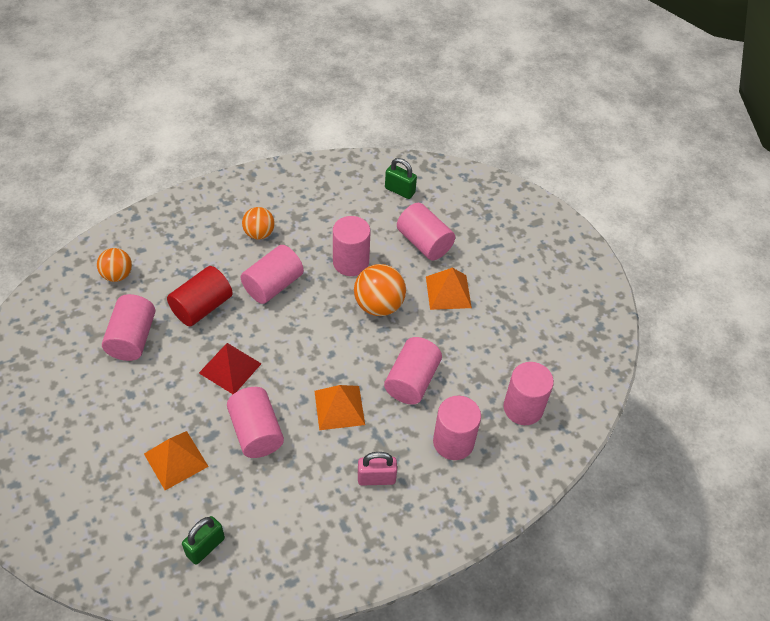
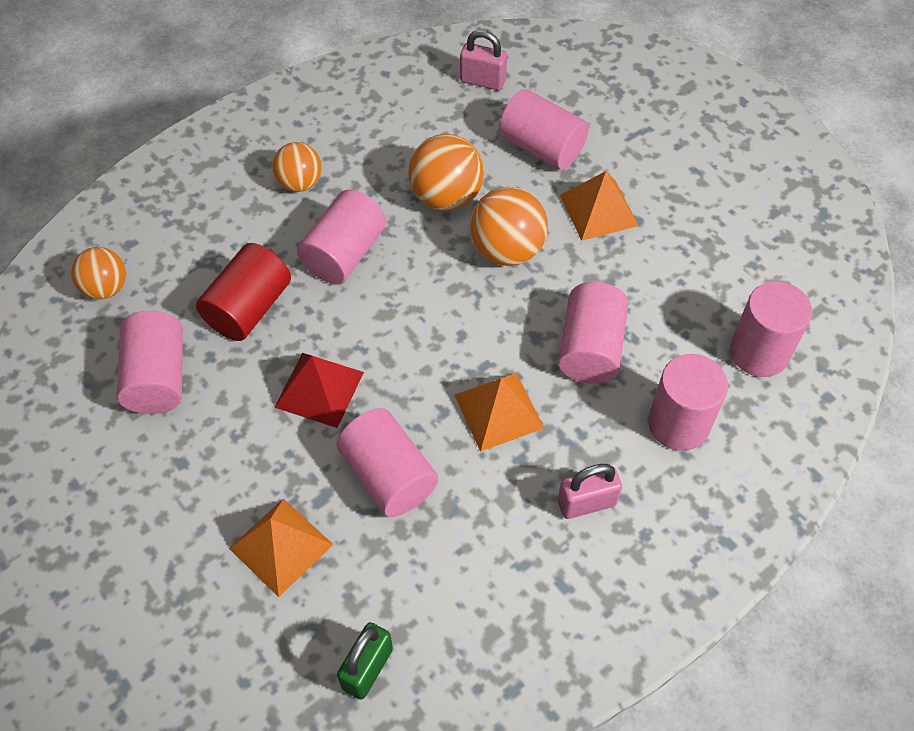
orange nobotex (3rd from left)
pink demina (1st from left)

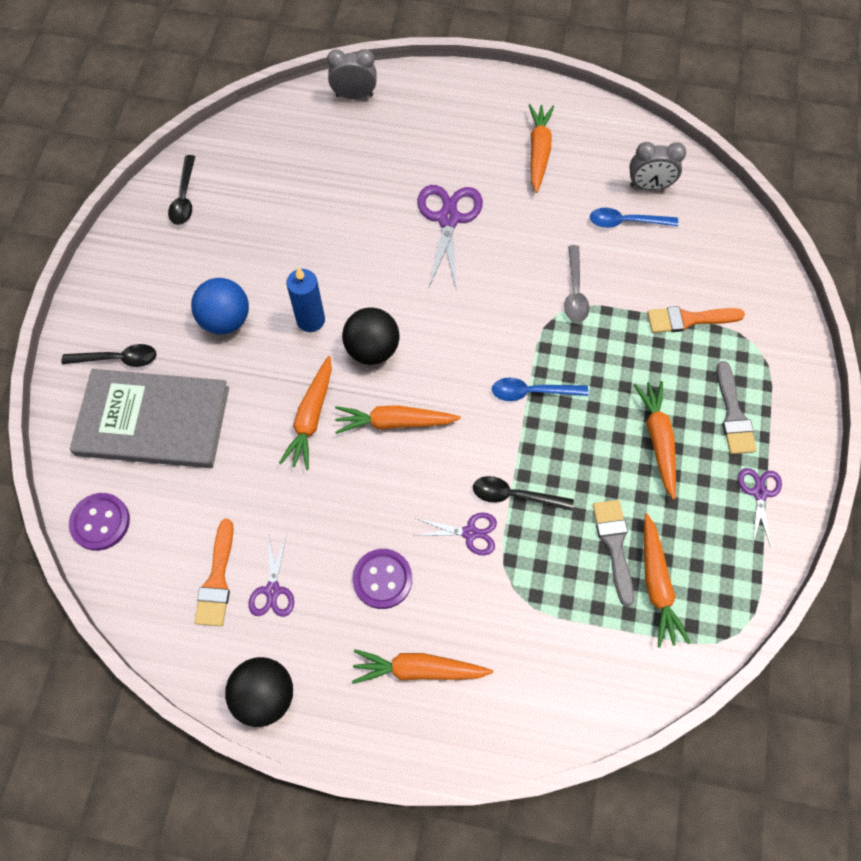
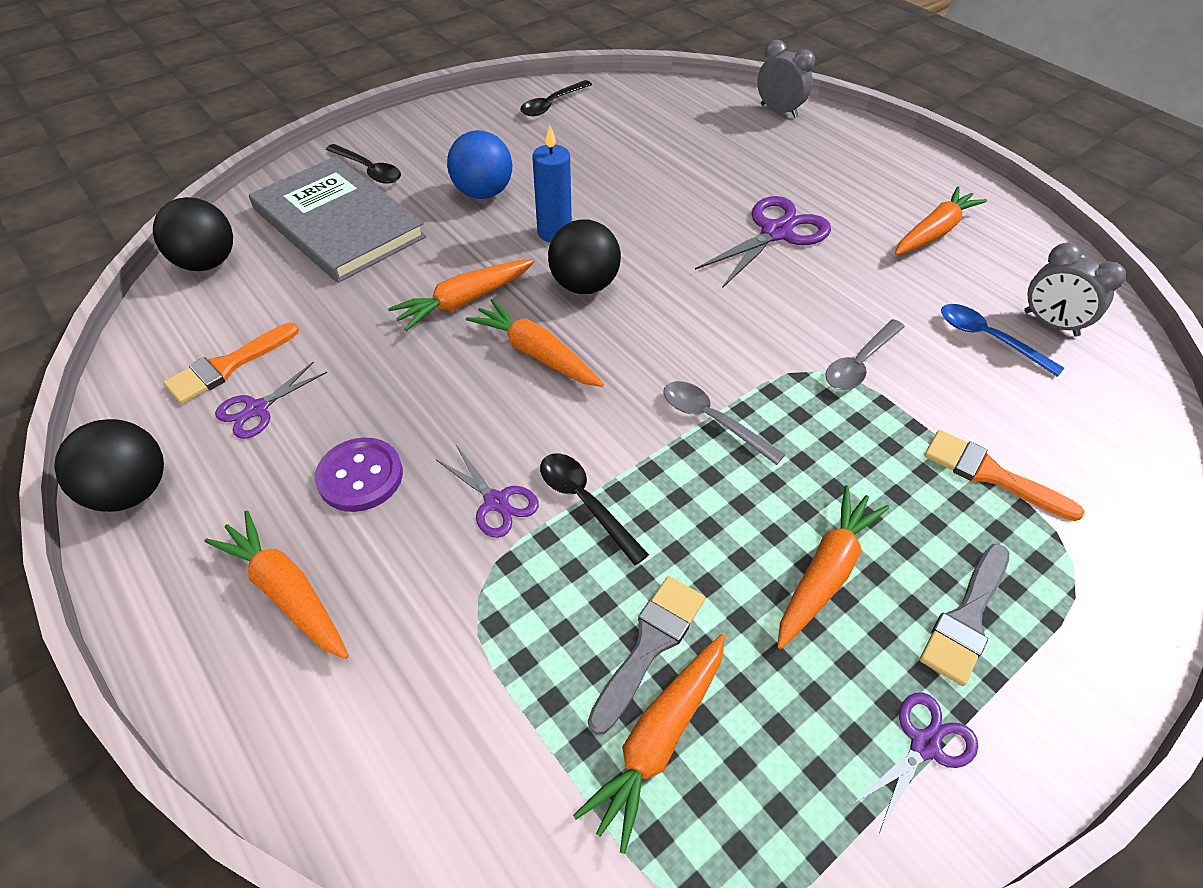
black nobotex (2nd from left)
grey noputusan (1st from left)

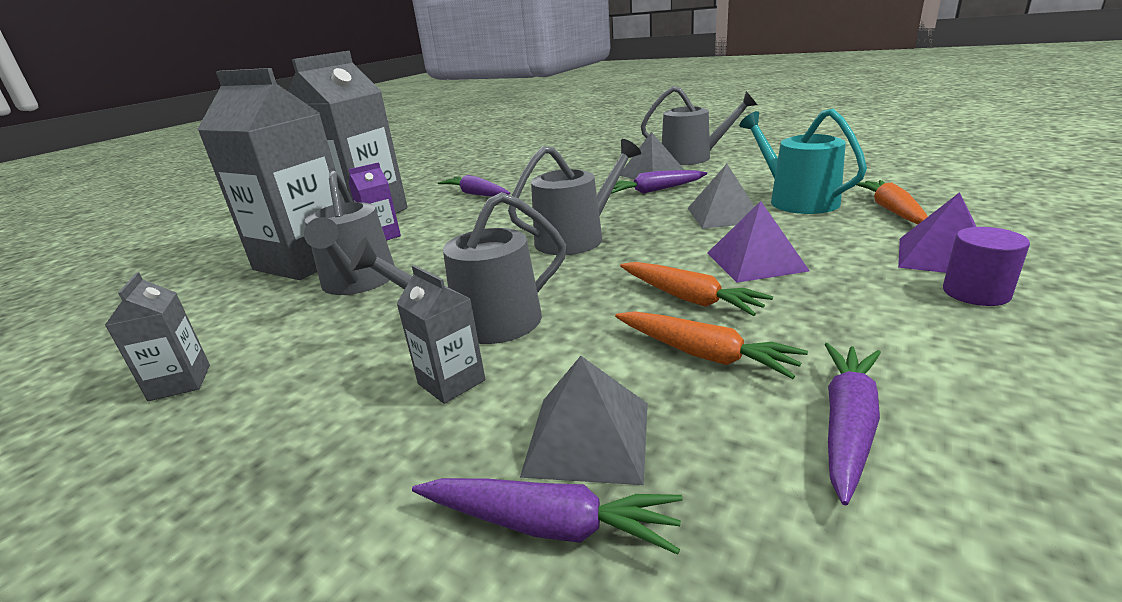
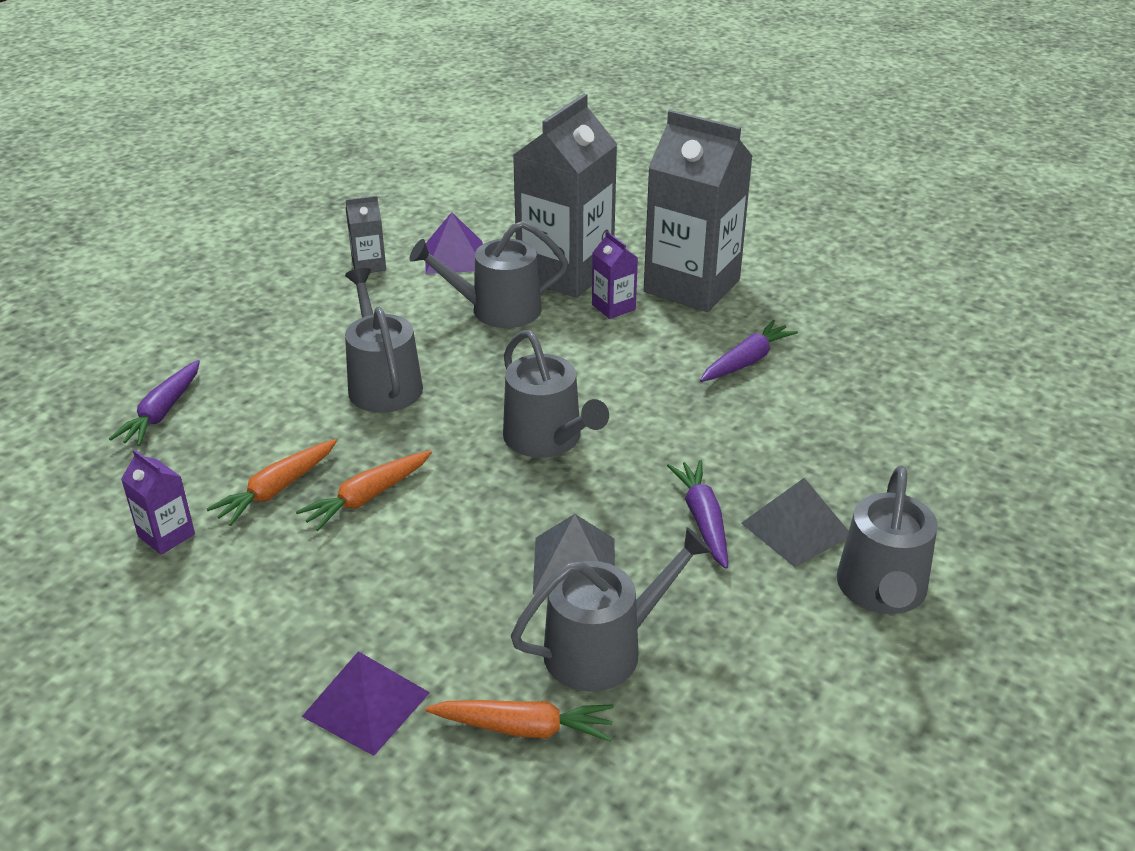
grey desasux (4th from left in the first image)
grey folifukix (1st from left in the first image)
purple folifukix (2nd from left)
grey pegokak (4th from left)
purple desasux (1st from left)
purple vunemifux

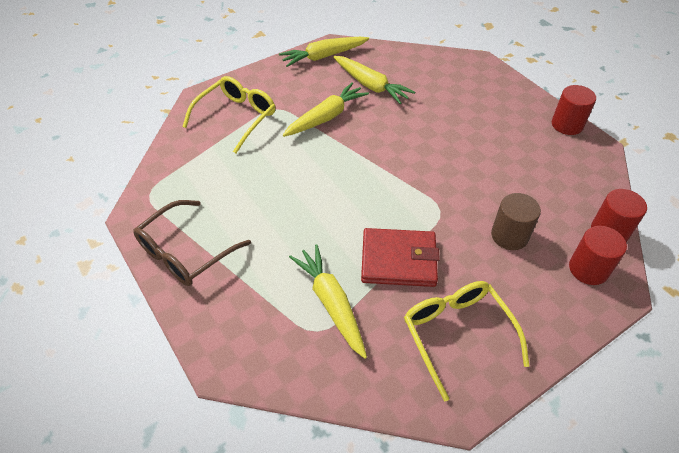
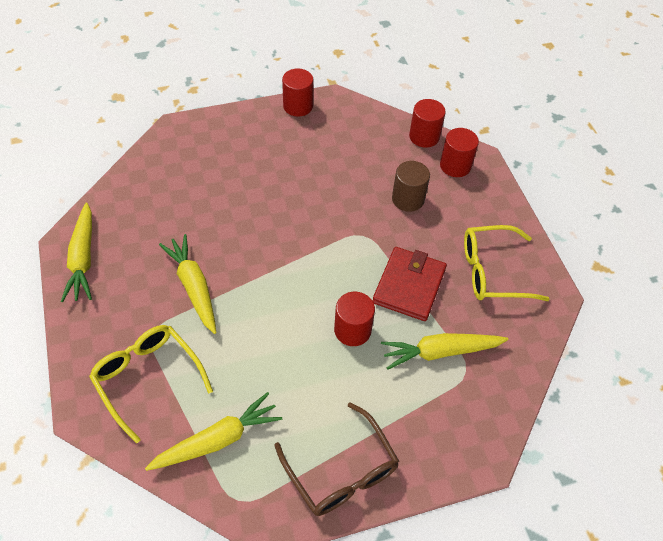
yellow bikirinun (3rd from left)
red vunemifux (2nd from left)

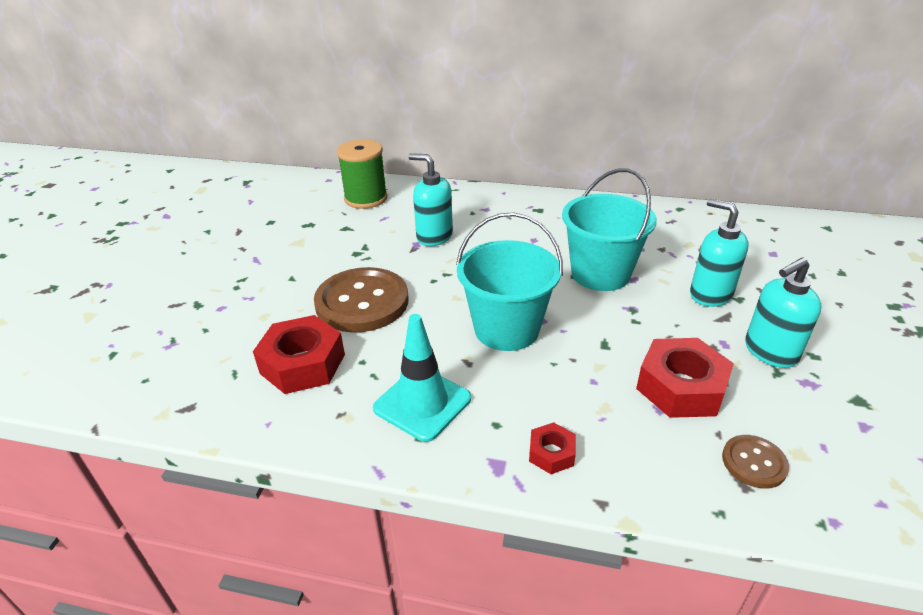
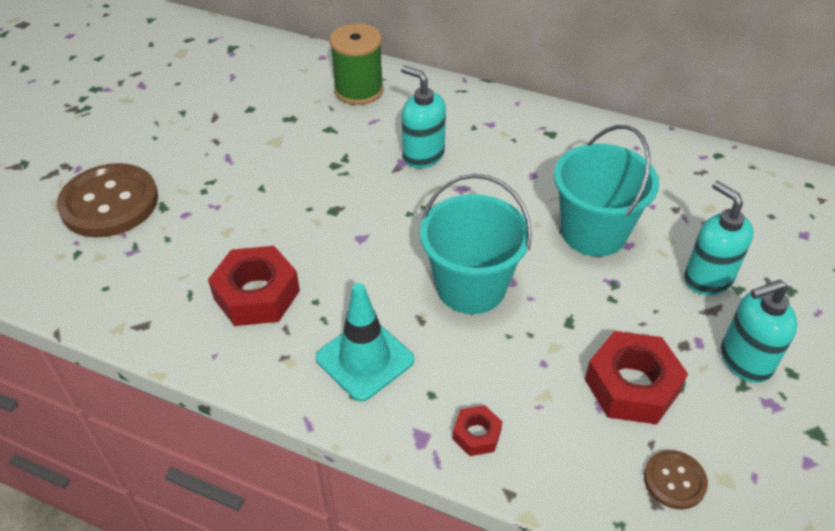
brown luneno (1st from left)

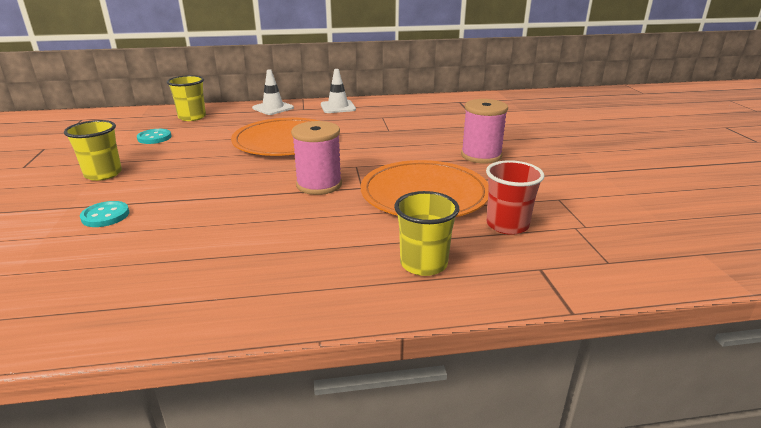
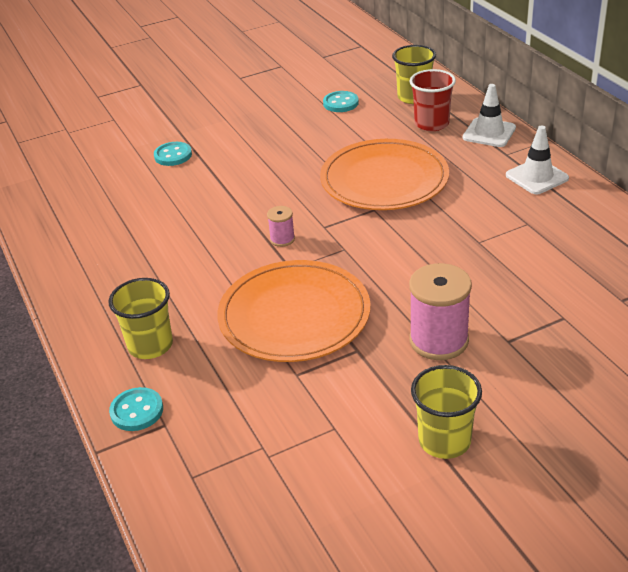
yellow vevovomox (3rd from left)
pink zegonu (1st from left)
red vevovomox
turquoise luneno (1st from left)

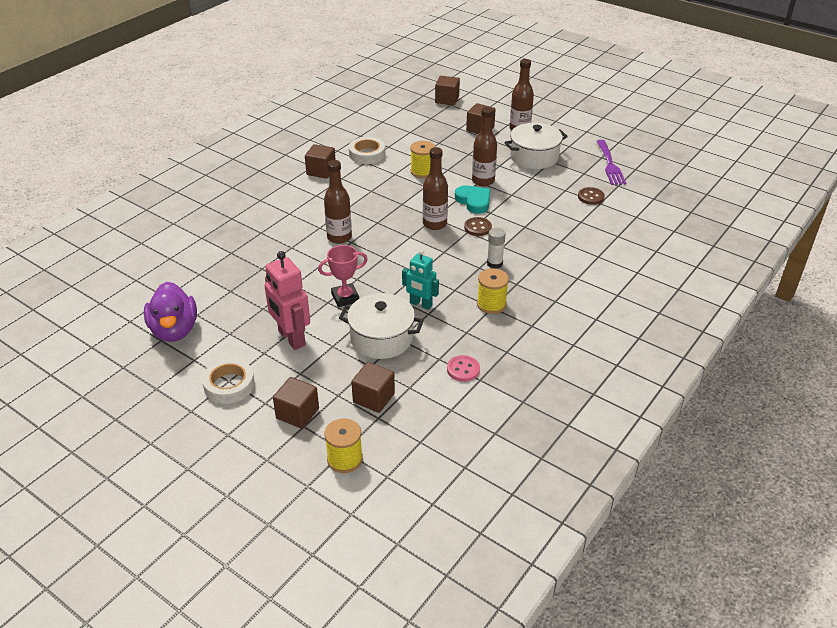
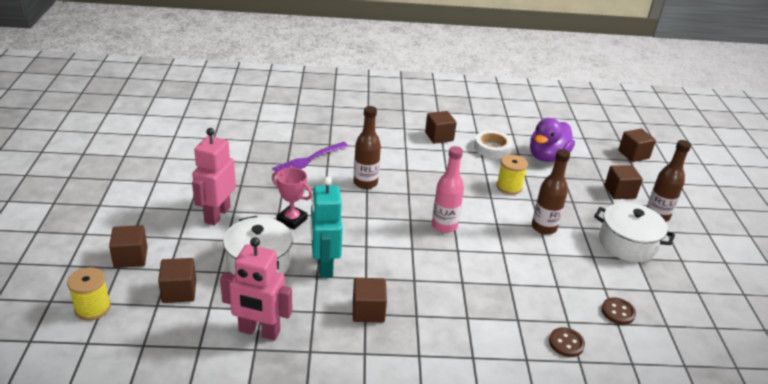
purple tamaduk
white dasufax (1st from left in the first image)
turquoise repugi
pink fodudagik
pink repugi (2nd from left)
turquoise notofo
brown luneno (1st from left)
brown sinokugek (3rd from left)
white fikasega
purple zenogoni

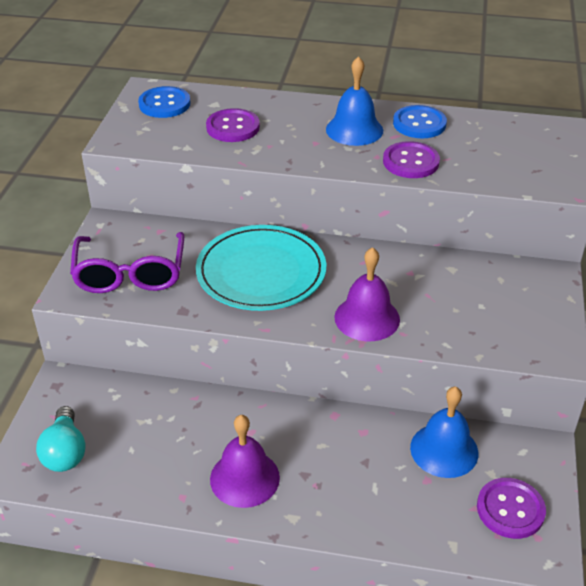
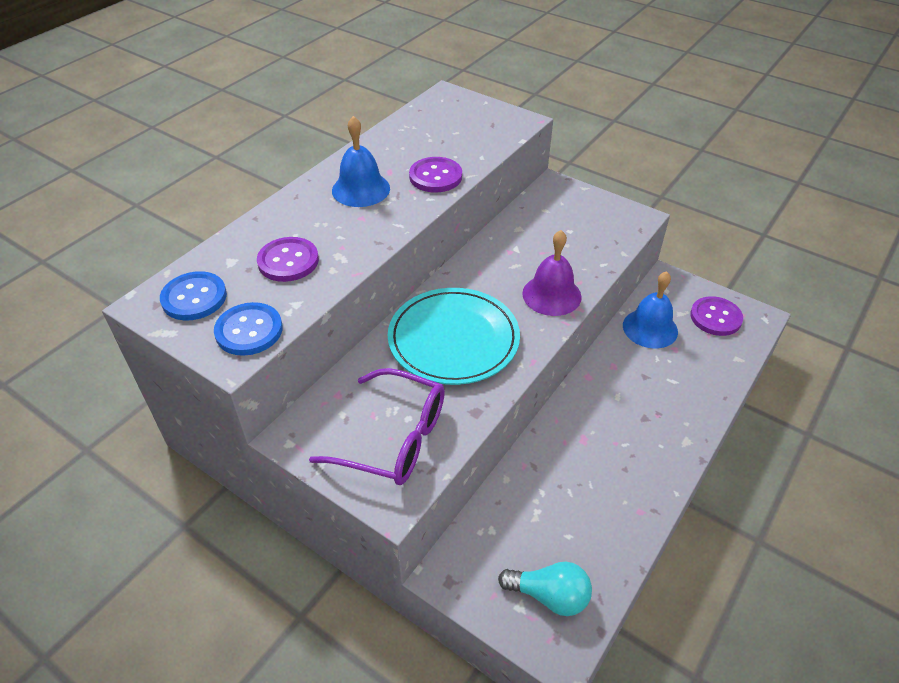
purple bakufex (1st from left in the first image)
blue luneno (2nd from left)

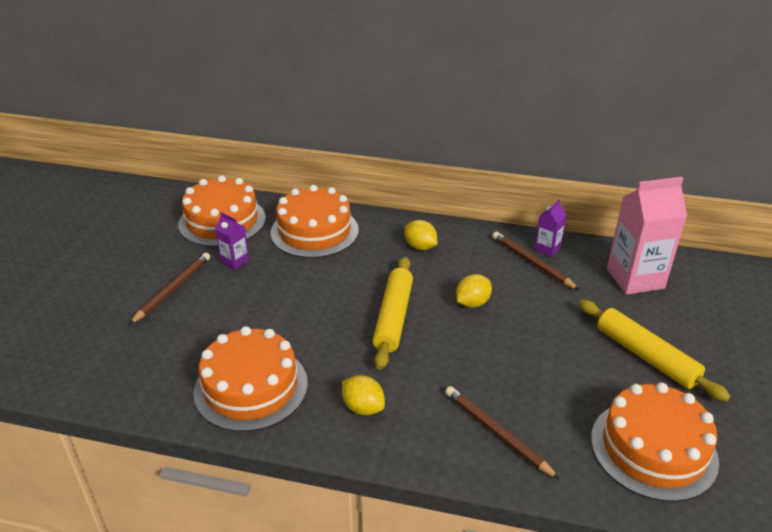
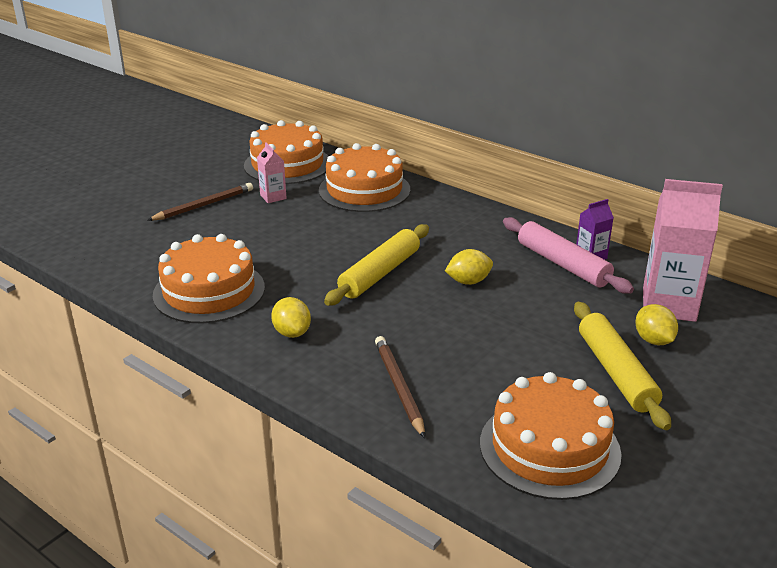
pink desasux (1st from left)
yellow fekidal (3rd from left)
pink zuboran

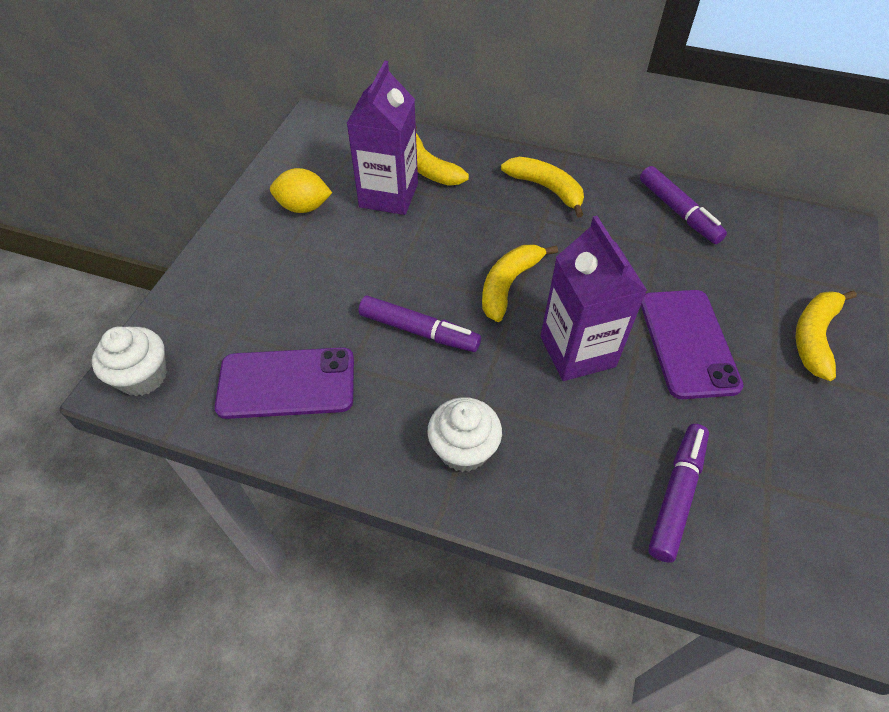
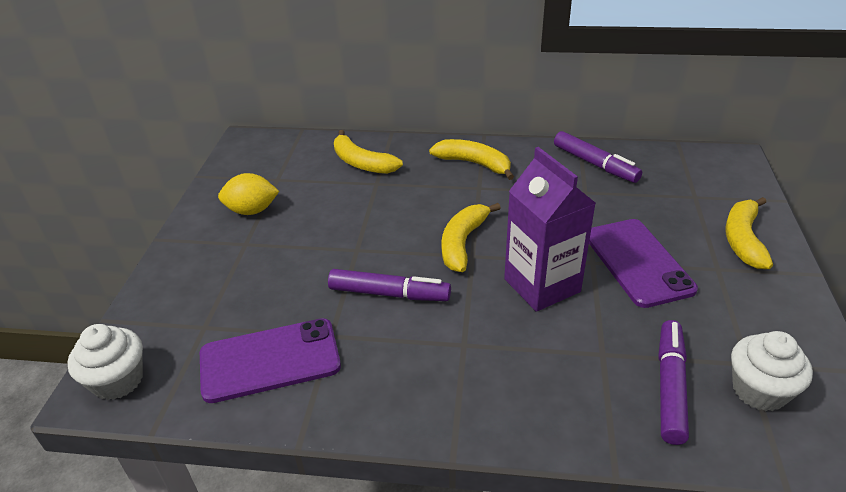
purple desasux (1st from left in the first image)
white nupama (2nd from left)

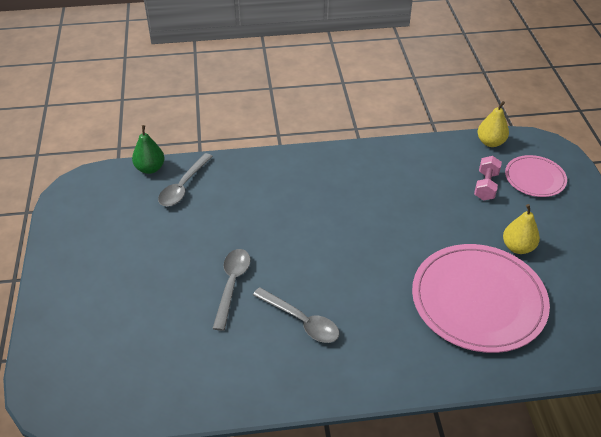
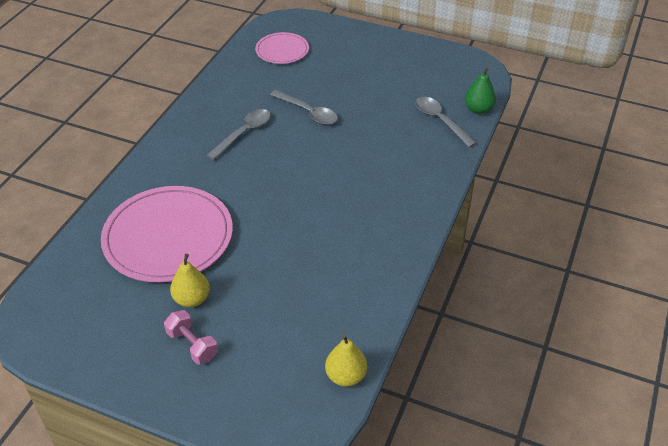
grey noputusan (1st from left)
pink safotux
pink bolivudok (2nd from left)

